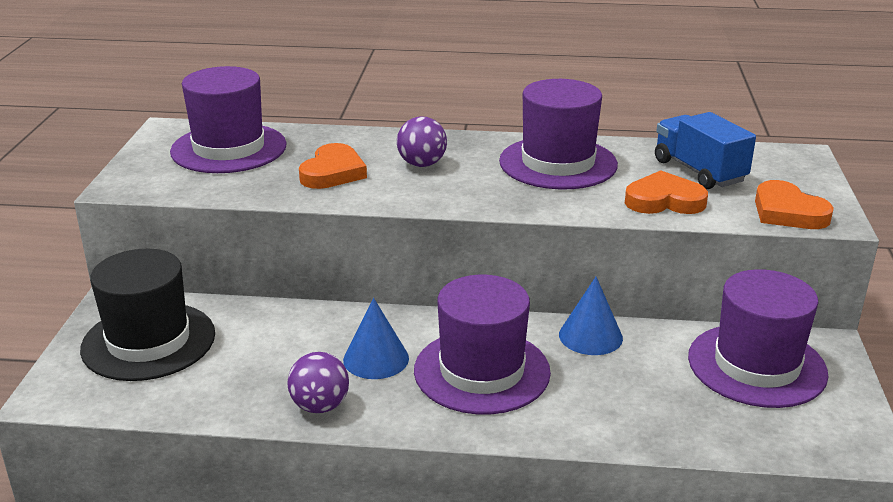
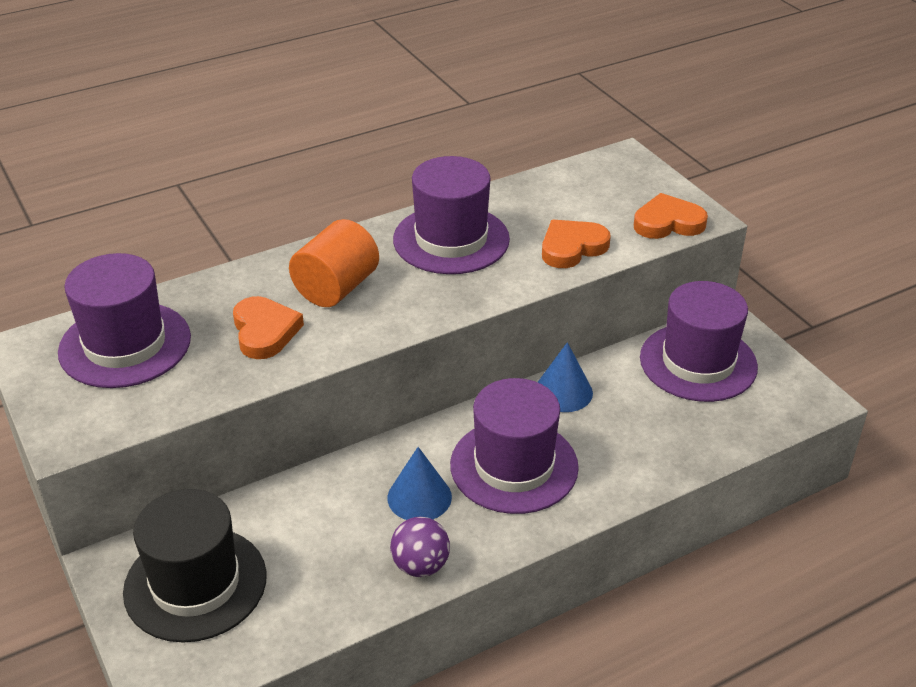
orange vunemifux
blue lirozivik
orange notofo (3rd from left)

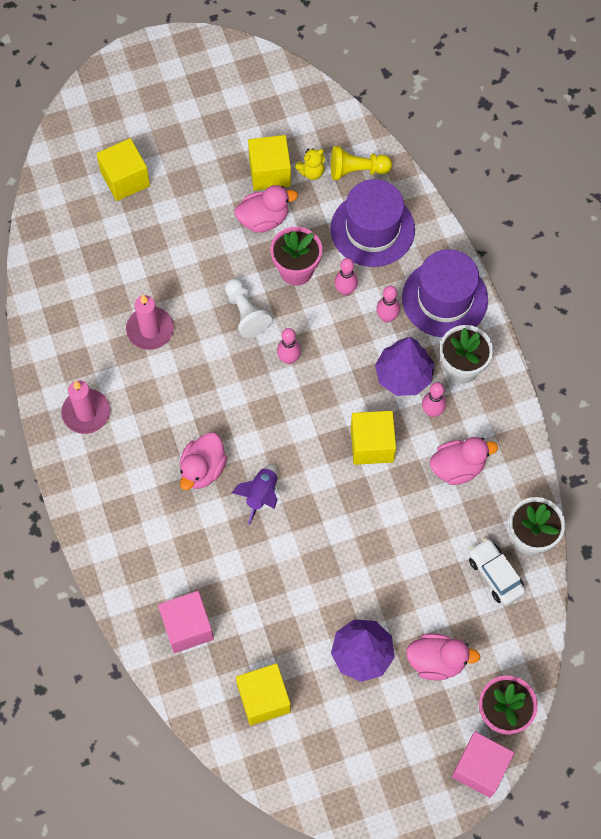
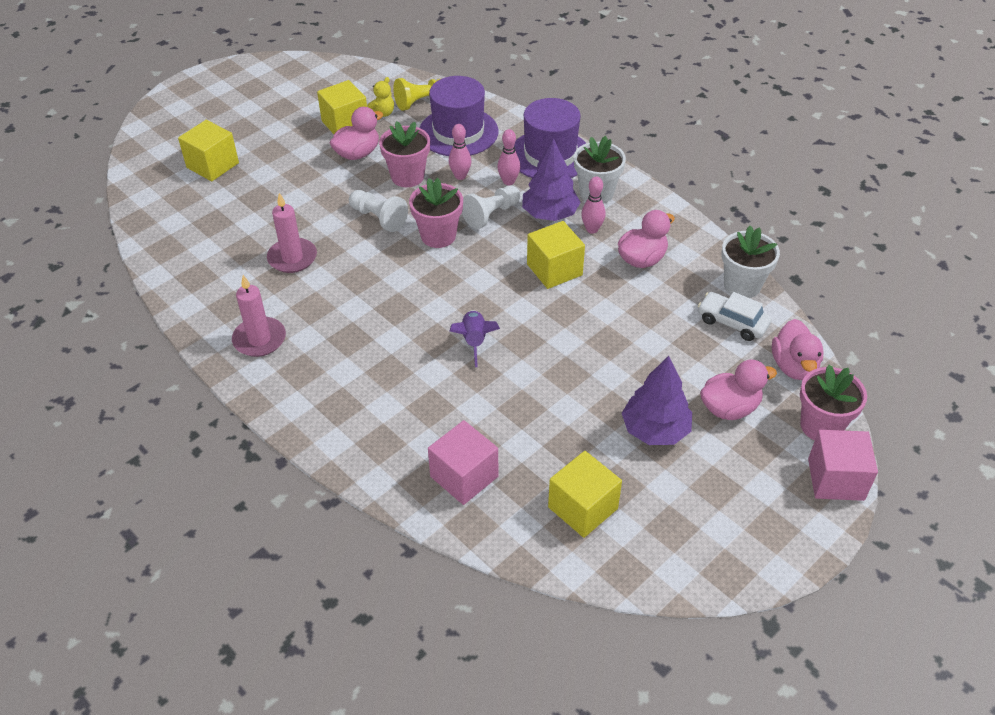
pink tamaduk (4th from left)
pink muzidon (2nd from left)
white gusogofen (2nd from left)

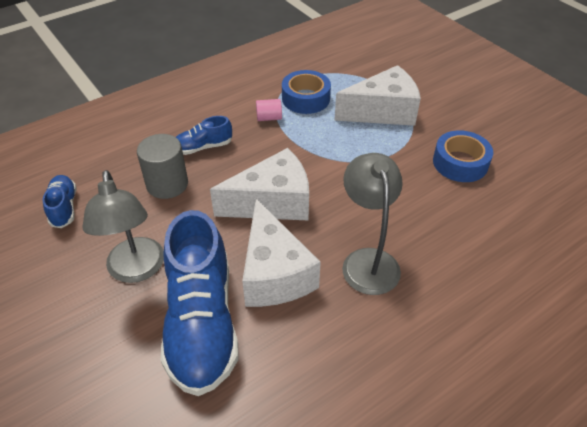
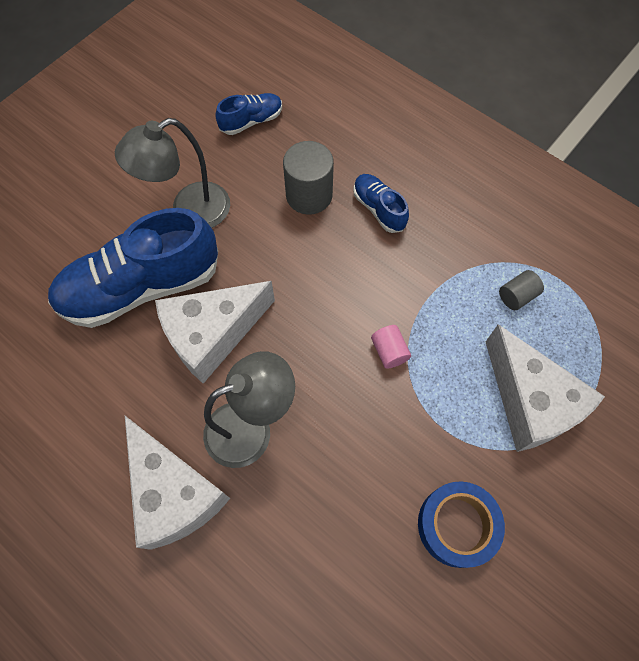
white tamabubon (1st from left)
pink vunemifux
grey vunemifux (2nd from left)

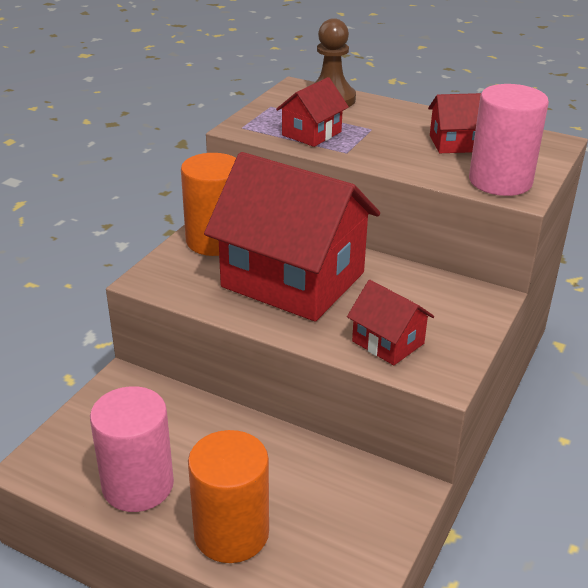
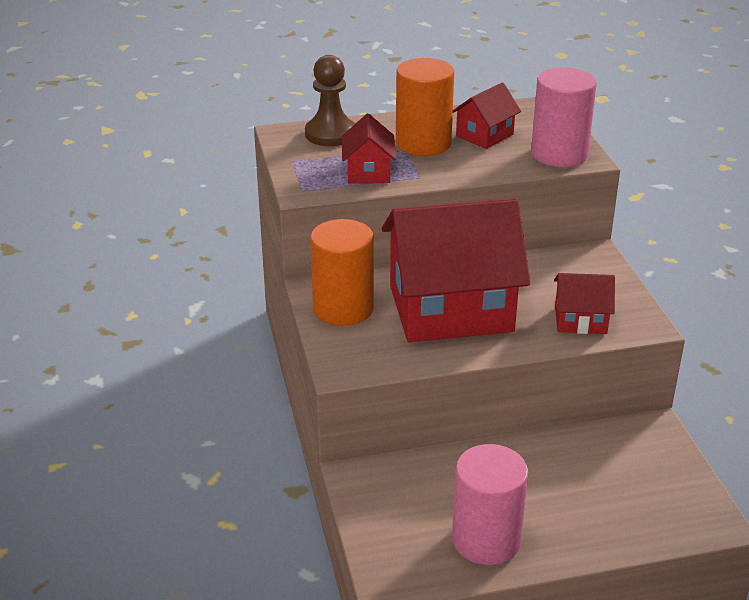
orange vunemifux (2nd from left)

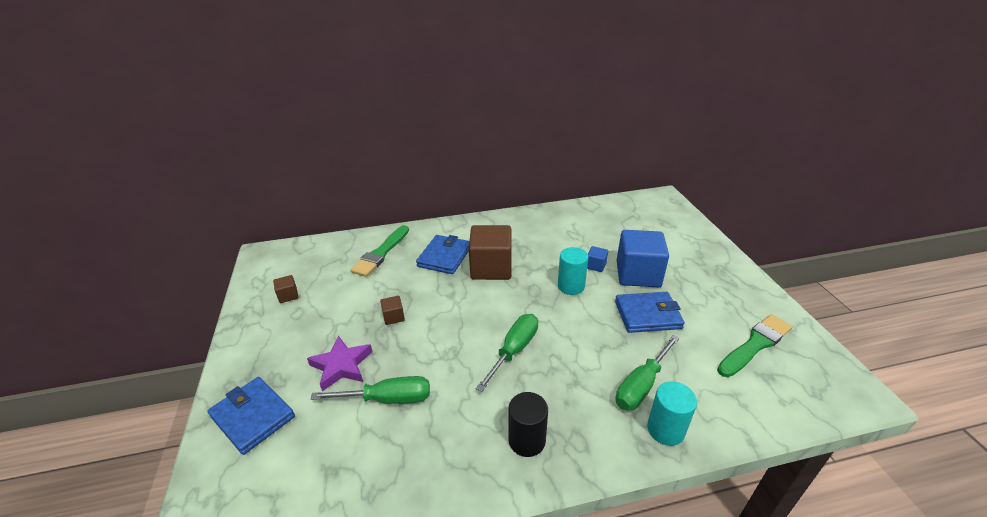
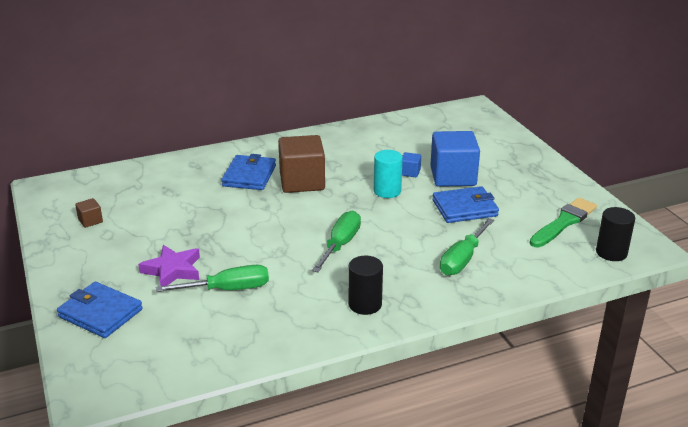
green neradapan (1st from left in the first image)
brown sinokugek (2nd from left in the first image)
turquoise vunemifux (2nd from left in the first image)
black vunemifux (2nd from left)

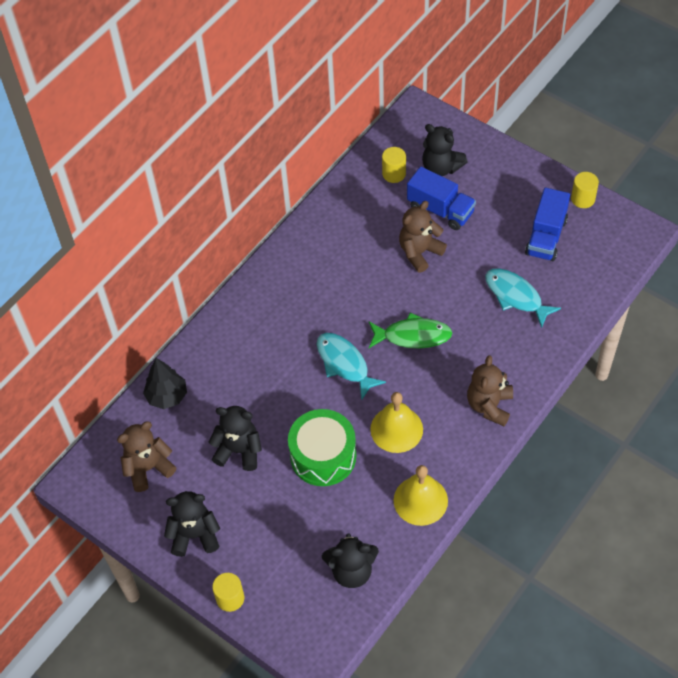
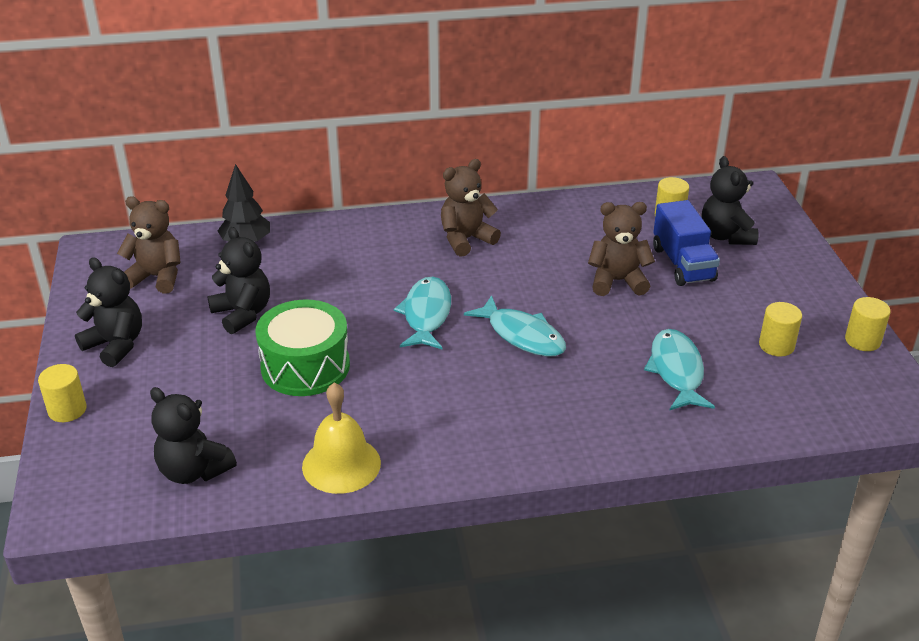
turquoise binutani (2nd from left)
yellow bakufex (1st from left in the first image)
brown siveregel (2nd from left)
yellow vunemifux (3rd from left)

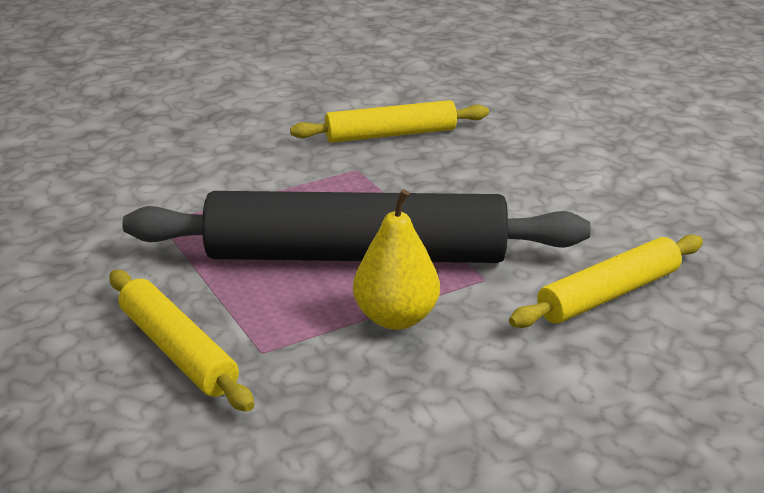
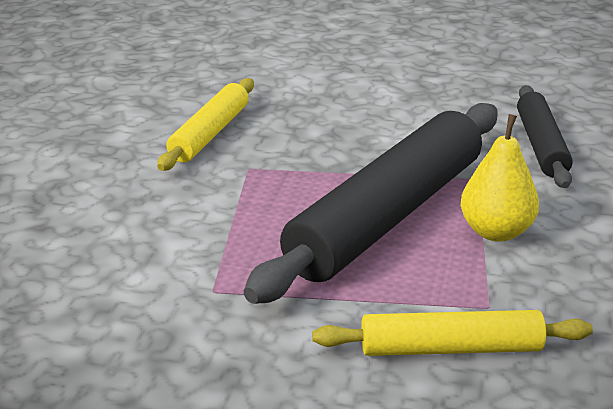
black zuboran (2nd from left)

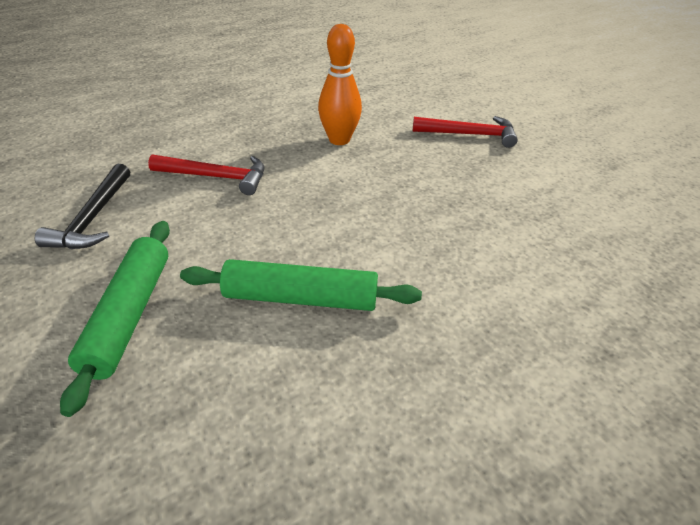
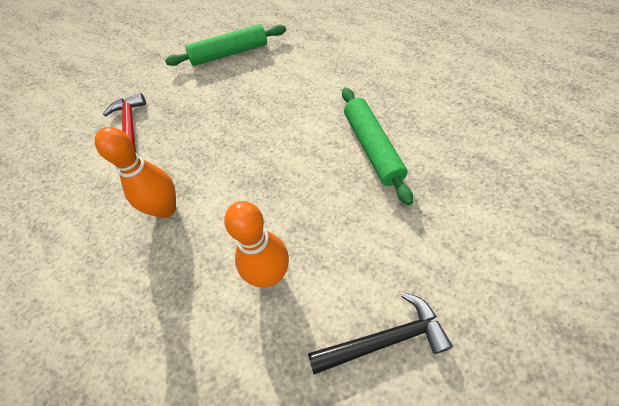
green zuboran (1st from left)
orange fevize (2nd from left)

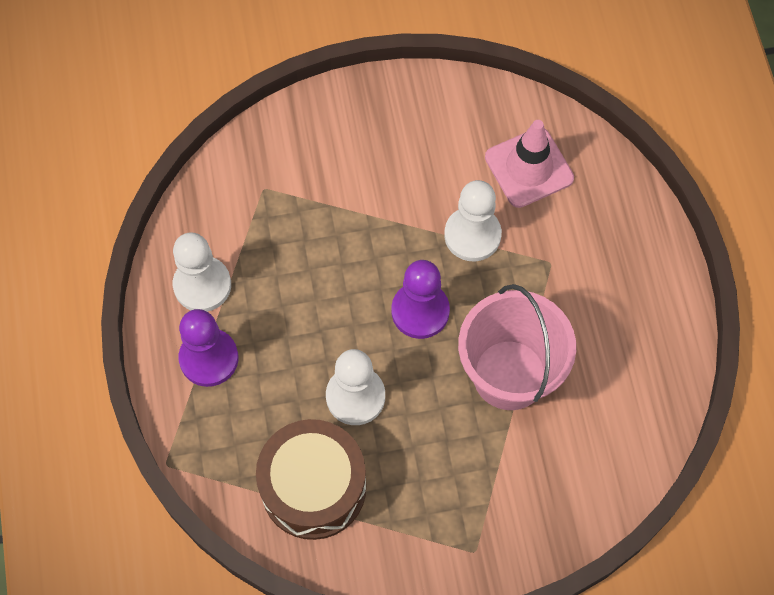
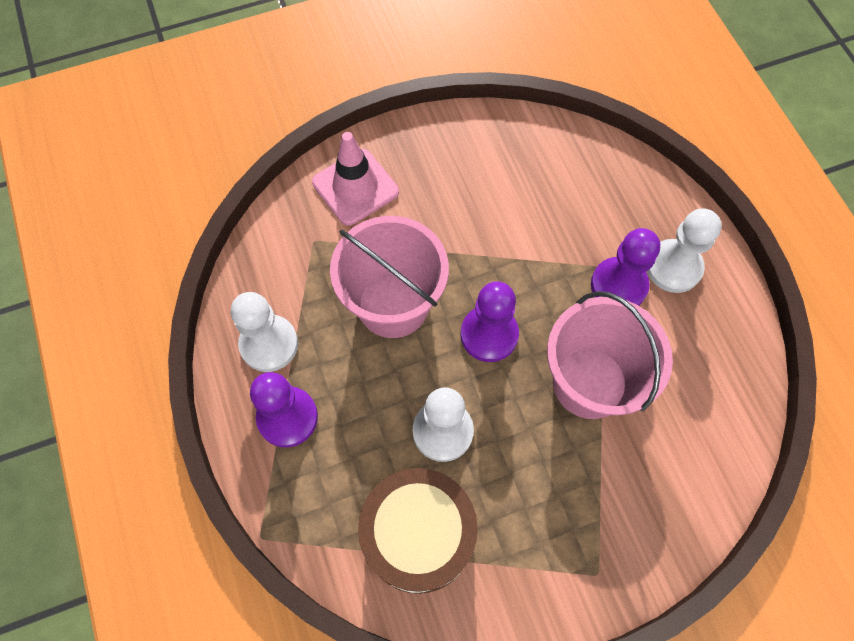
white gusogofen (3rd from left)
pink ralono
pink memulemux (1st from left)
purple gusogofen (3rd from left)

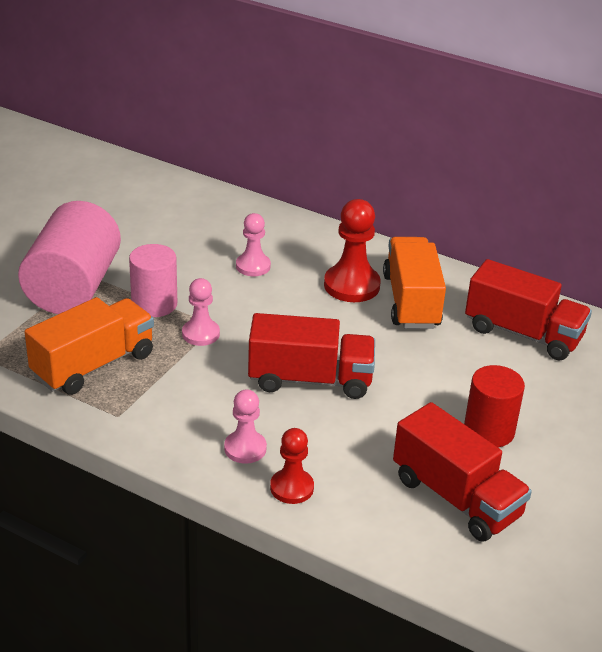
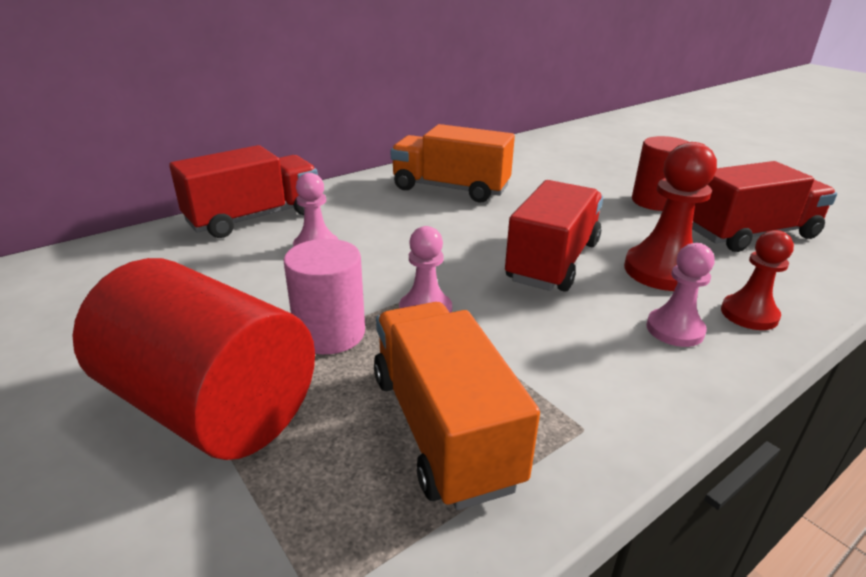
red vunemifux (1st from left)
red gusogofen (1st from left)
red lirozivik (1st from left)

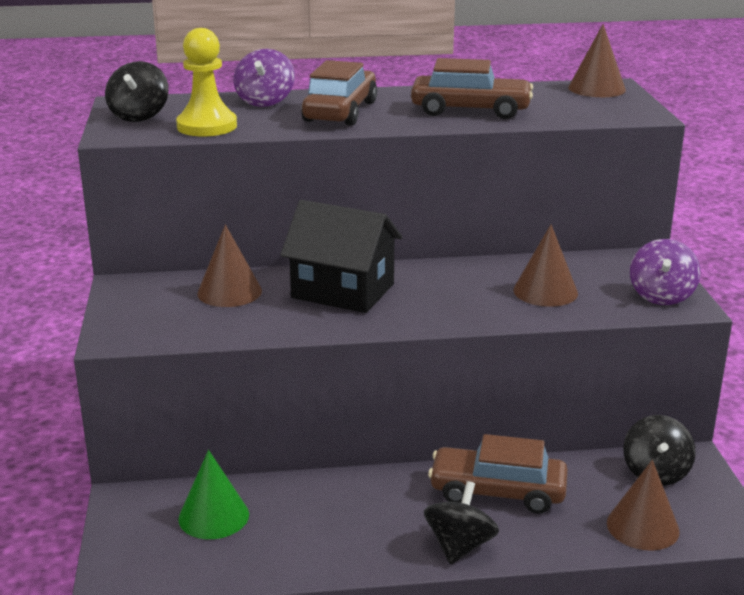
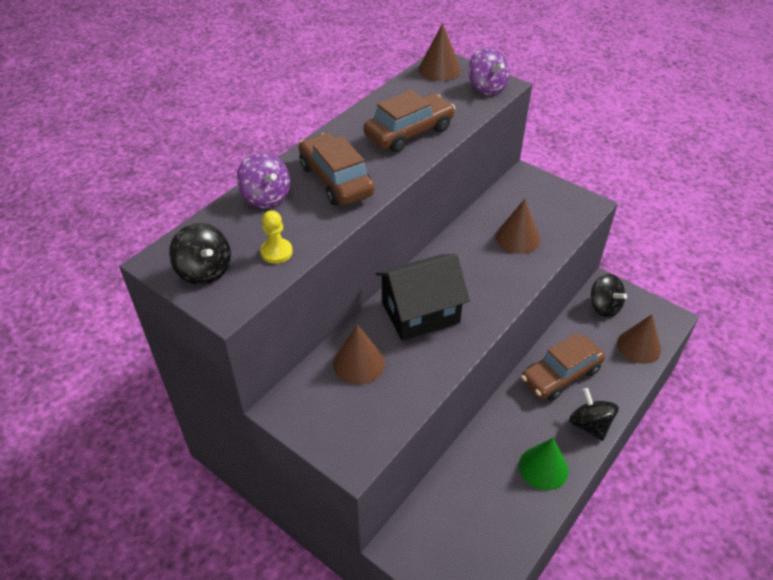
yellow gusogofen
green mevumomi
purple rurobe (2nd from left)

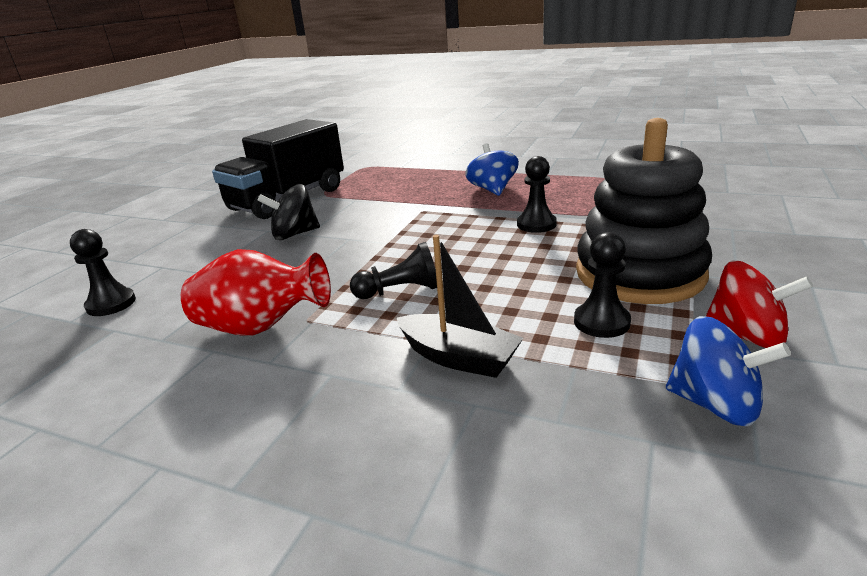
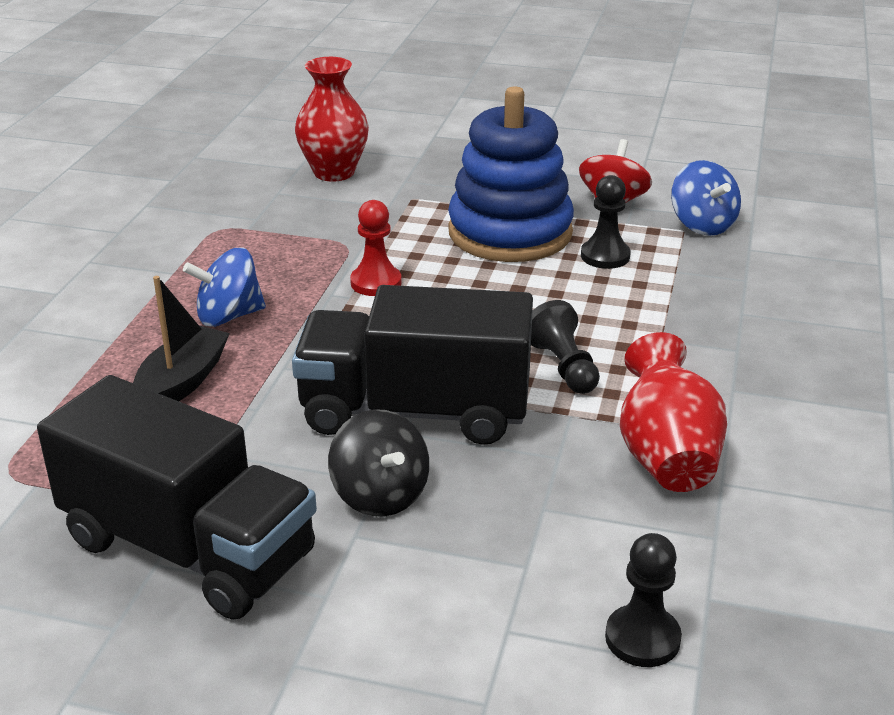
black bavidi
red gusogofen
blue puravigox
blue rurobe (2nd from left)
black lirozivik (2nd from left)
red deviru (1st from left)

